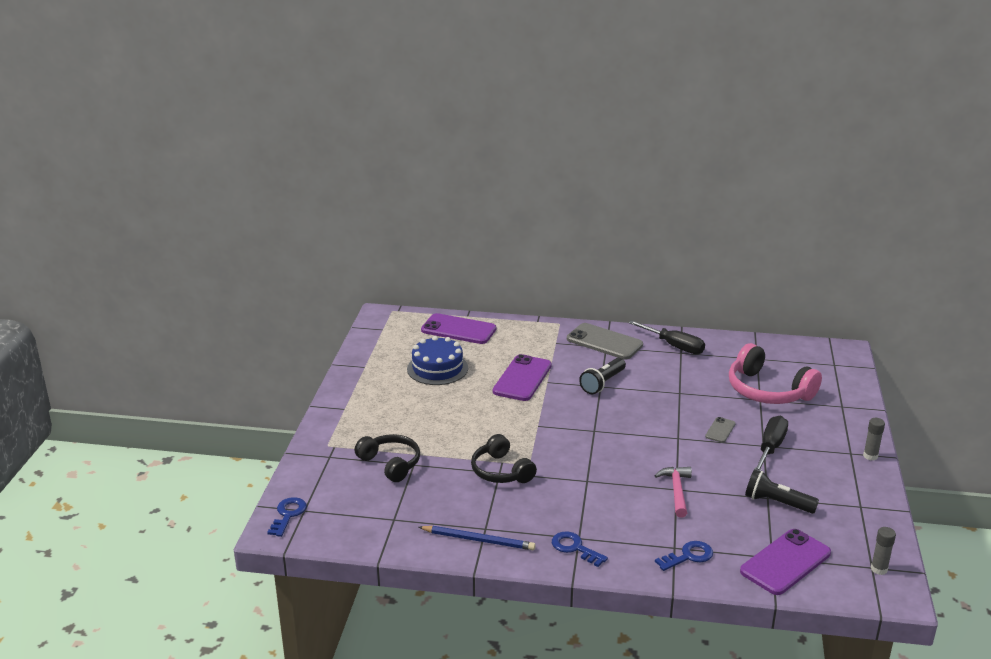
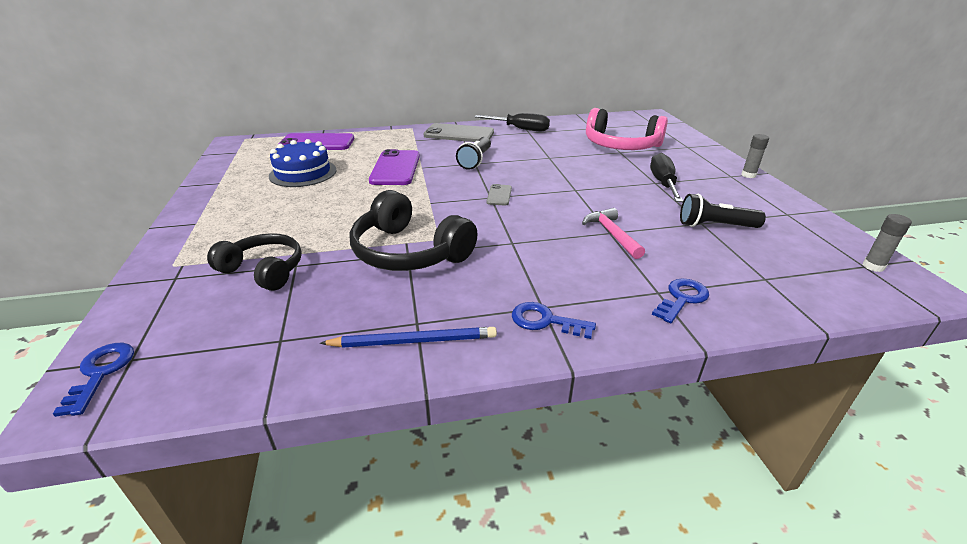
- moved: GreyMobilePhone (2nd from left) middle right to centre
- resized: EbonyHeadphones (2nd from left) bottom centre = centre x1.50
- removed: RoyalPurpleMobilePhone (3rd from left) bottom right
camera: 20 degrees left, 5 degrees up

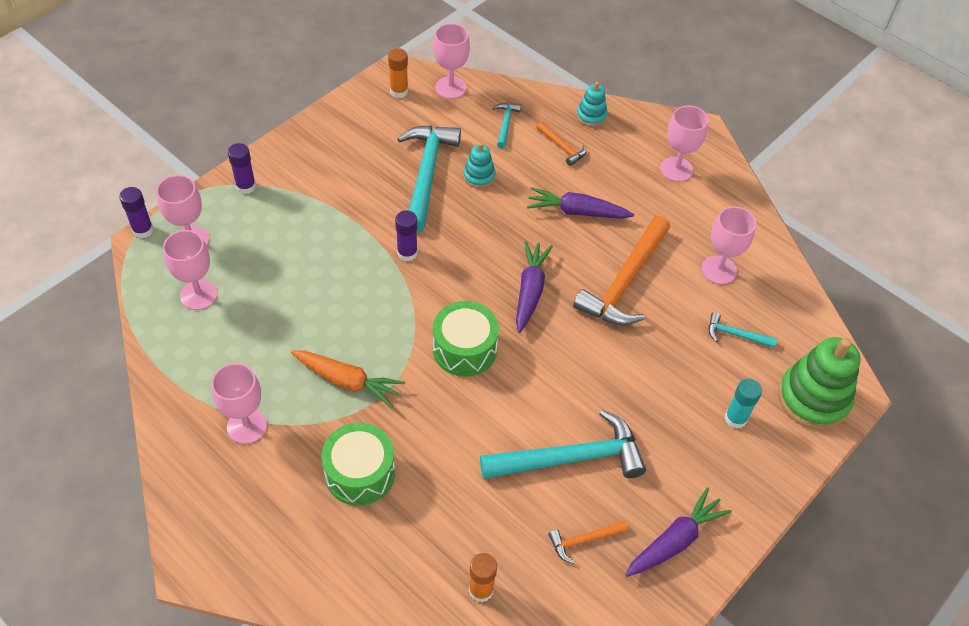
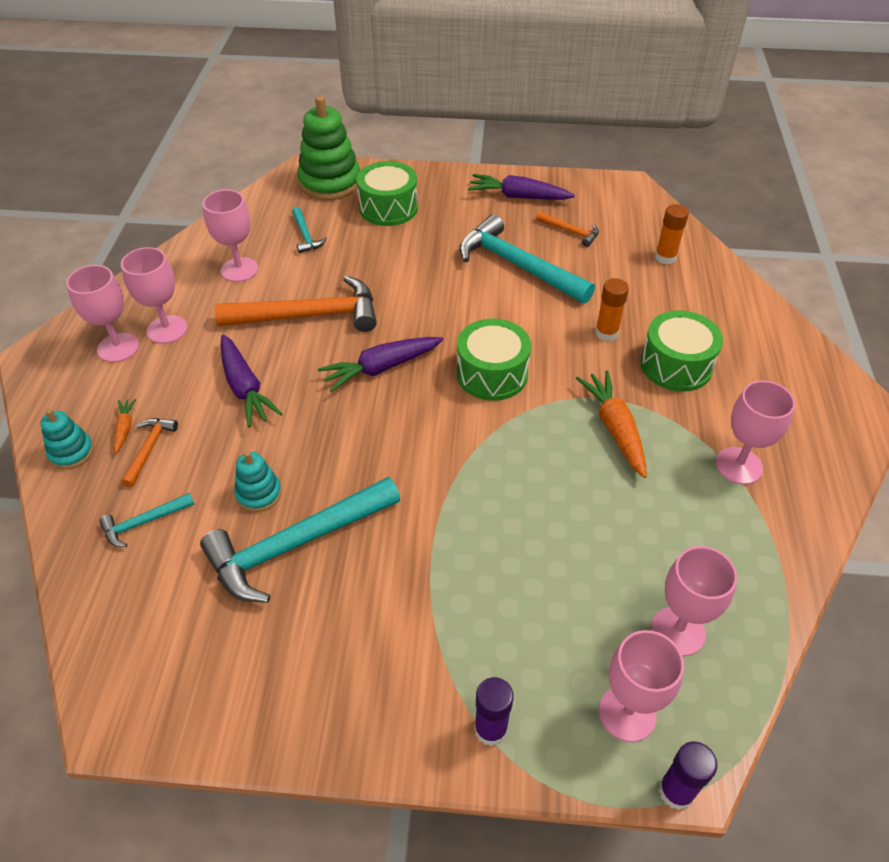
- moved: RosyGoblet (4th from left in the first image) top centre to RosyGoblet (2nd from left) middle left
- moved: BrightOrangeGlueStick (1st from left) top centre to middle right
- removed: RoyalPurpleGlueStick (3rd from left) centre
- replaced: TurquoiseGlueStick middle right to LeafGreenSnareDrum (1st from left) top centre
- added: BrightOrangeRootVegetable (1st from left) middle left
camera: 125 degrees left, 5 degrees down

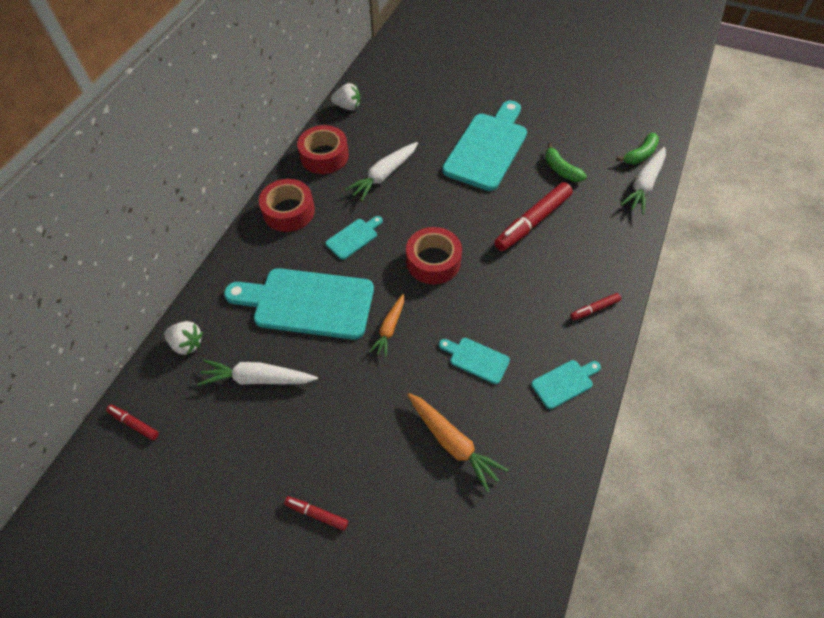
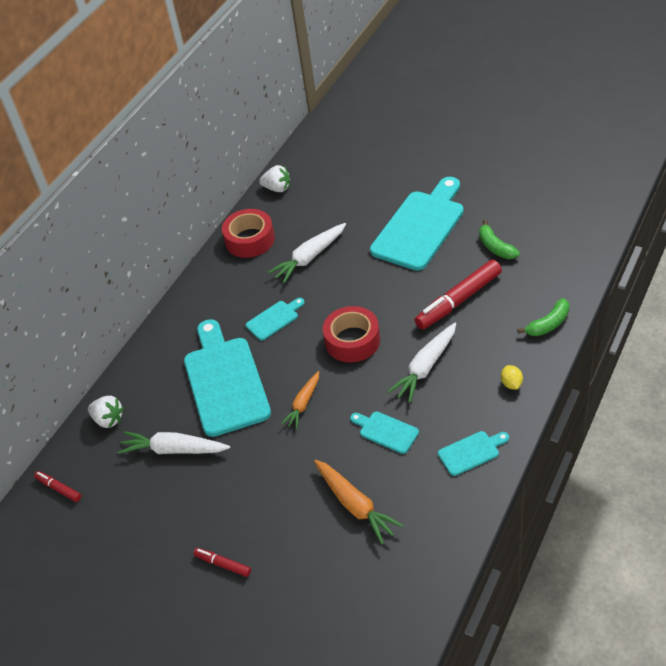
- moved: LeafGreenToyBanana (2nd from left) top right to middle right
- moved: SnowWhiteRootVegetable (3rd from left) top right to centre
- removed: ScarletTape (1st from left) top centre
- turned: TurquoiseCuttingBoard (1st from left) centre = centre 60 degrees clockwise
- replaced: ScarletMarkerPen (4th from left) middle right to YellowLemon middle right
camera: 10 degrees right, 10 degrees down

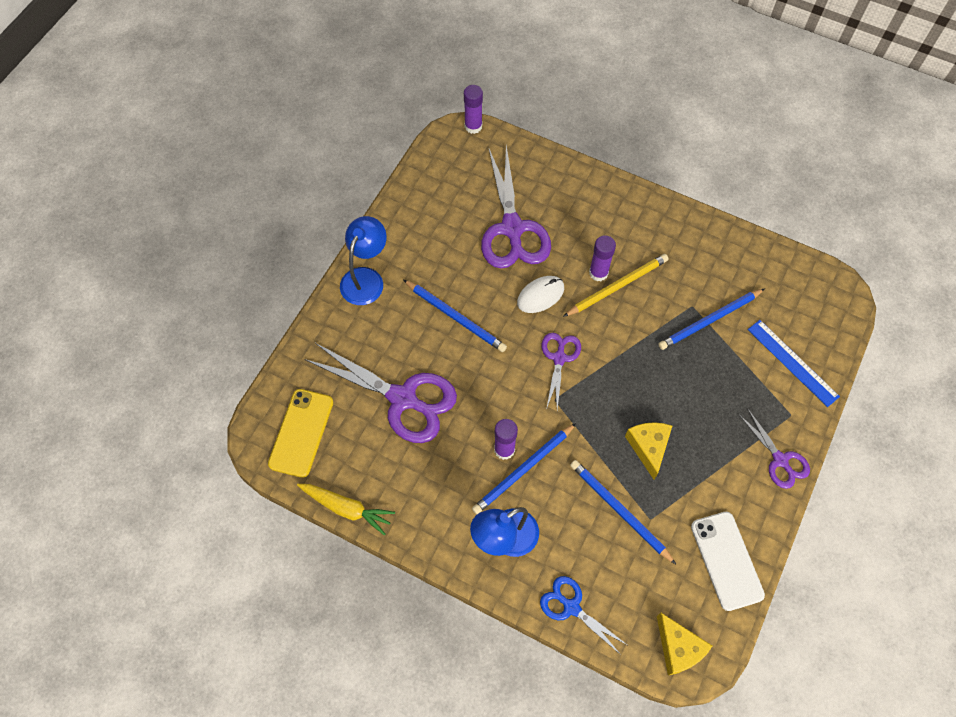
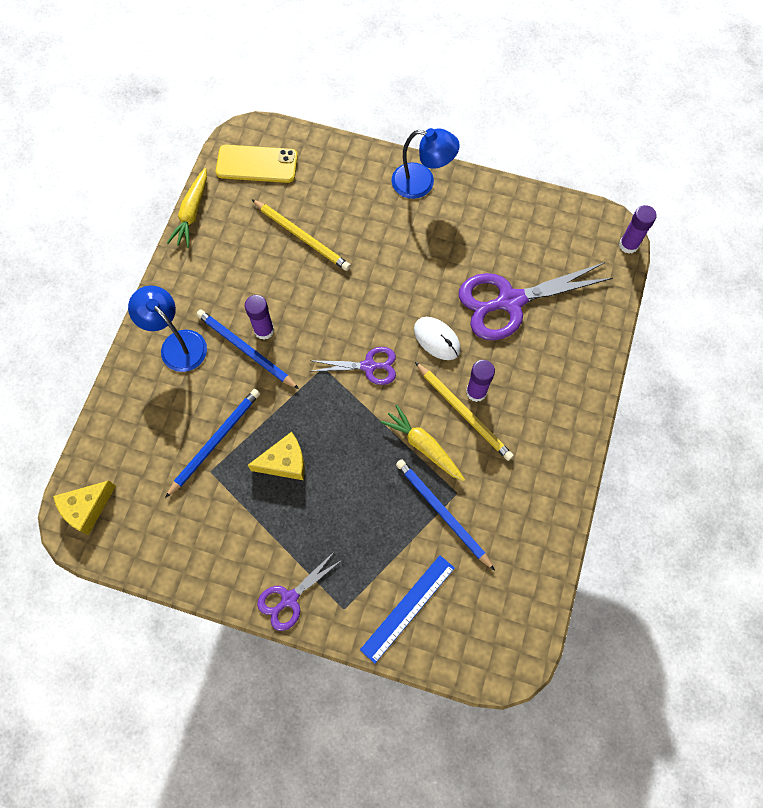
- removed: CobaltPencil (1st from left) centre
- replaced: RoyalPurplePairOfScissors (1st from left) centre to YellowPencil (1st from left) top centre
- removed: SnowWhiteMobilePhone bottom right
- removed: CobaltPairOfScissors bottom centre
- added: YellowRootVegetable (2nd from left) centre
camera: 80 degrees right, 5 degrees up

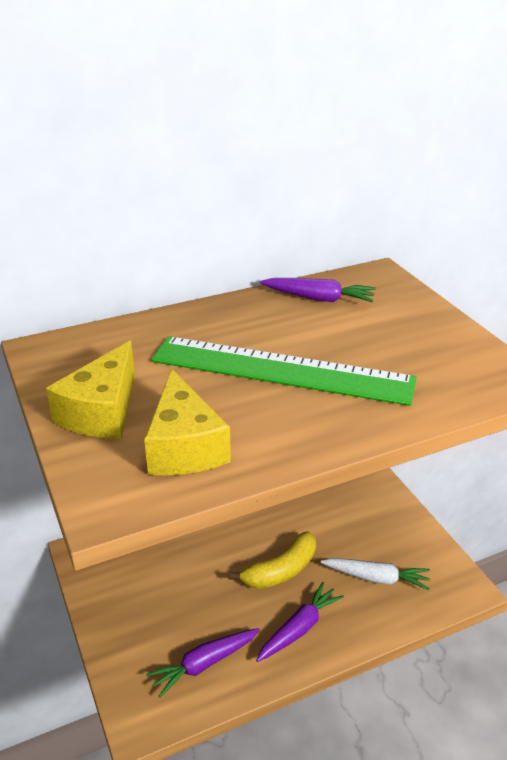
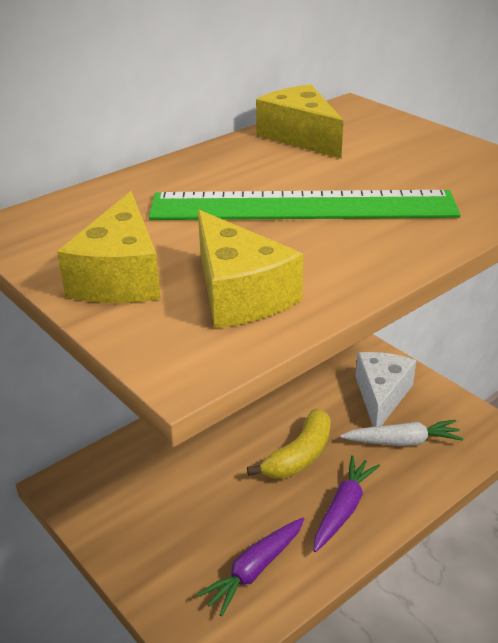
- replaced: RoyalPurpleRootVegetable (3rd from left) centre to YellowCheese (3rd from left) top centre
- added: SnowWhiteCheese middle right
camera: 15 degrees left, 0 degrees up

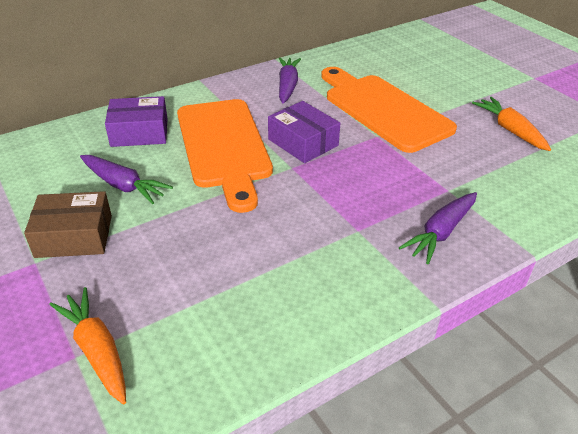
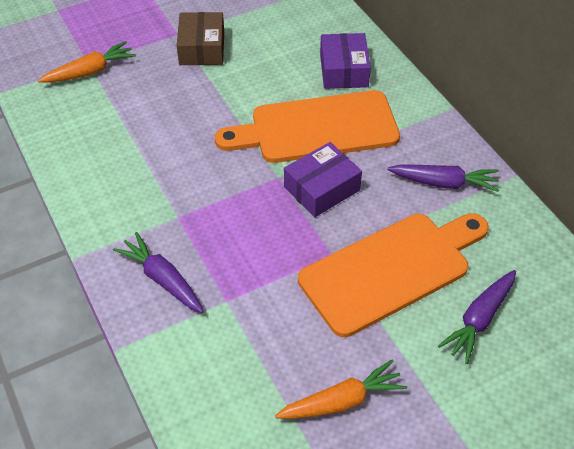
- moved: RoyalPurpleRootVegetable (1st from left in the first image) middle left to RoyalPurpleRootVegetable (3rd from left) bottom right
camera: 95 degrees right, 10 degrees up

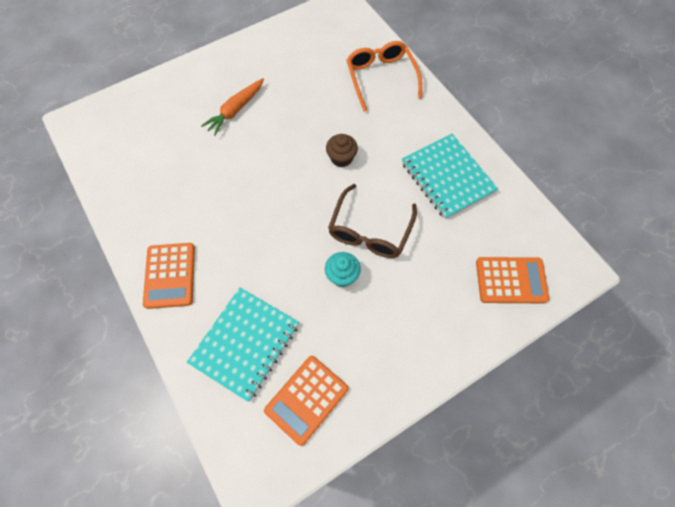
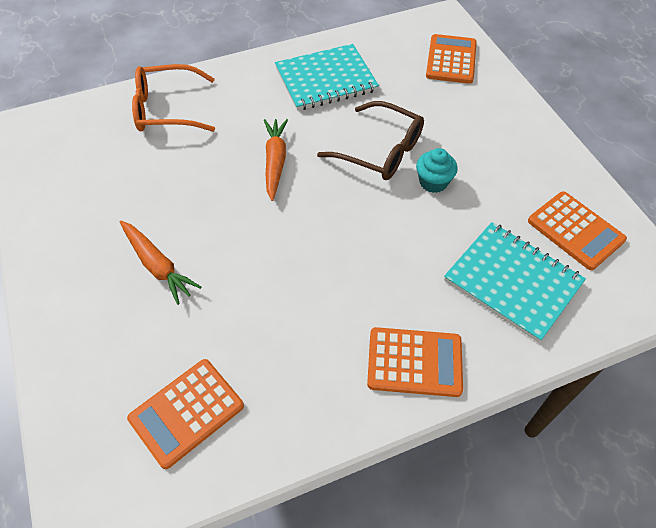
- replaced: DarkBrownCupcake top centre to BrightOrangeRootVegetable (2nd from left) top centre
- added: BrightOrangePocketCalculator (1st from left) bottom left
camera: 80 degrees left, 10 degrees down

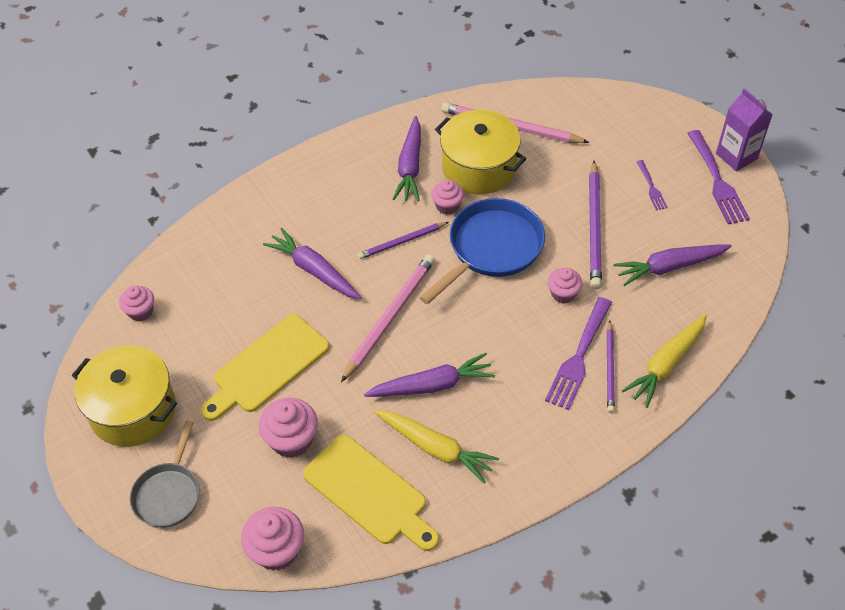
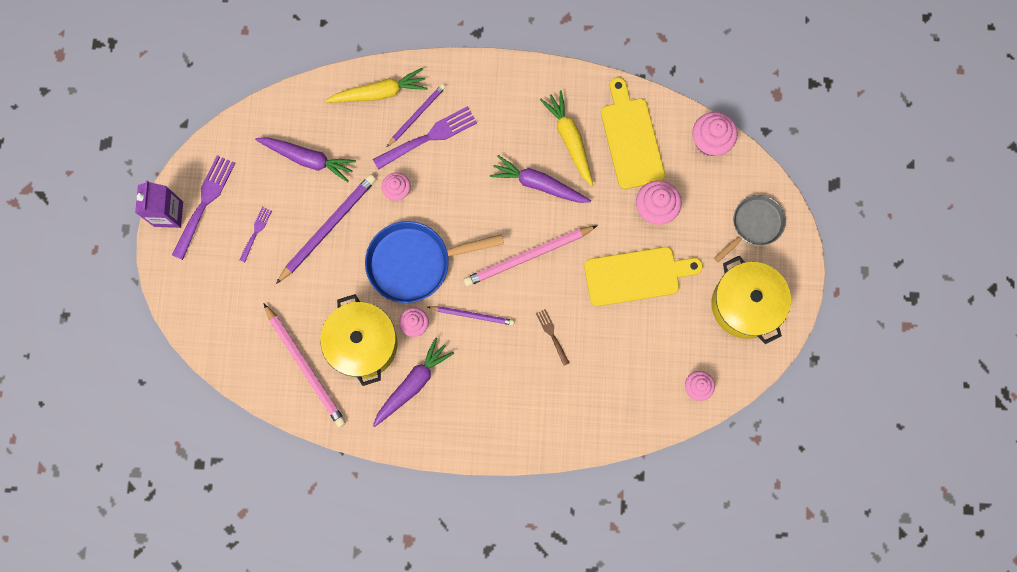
- replaced: RoyalPurpleRootVegetable (1st from left) centre to DarkBrownDinnerFork centre
camera: 145 degrees left, 25 degrees up

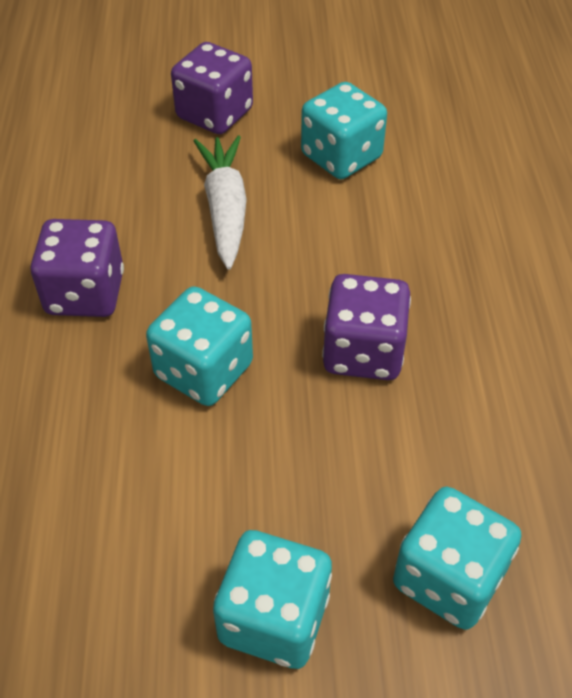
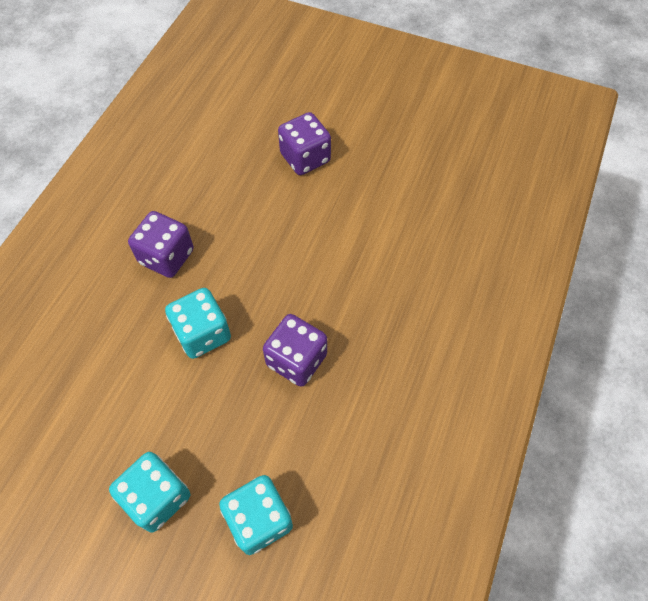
- removed: TurquoiseDice (3rd from left) top centre
- removed: SnowWhiteRootVegetable top centre
camera: 25 degrees right, 10 degrees up

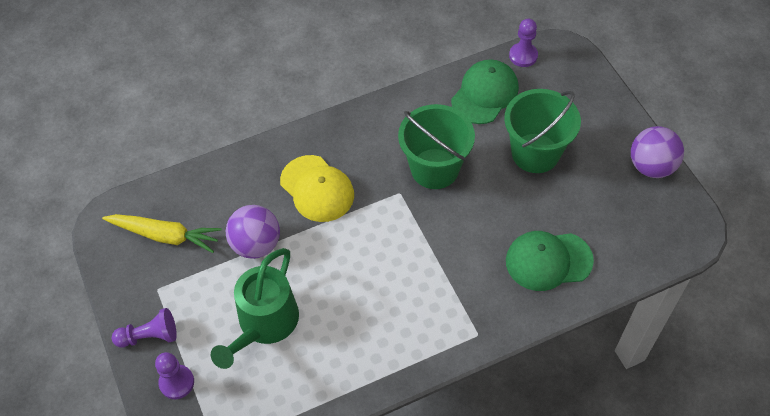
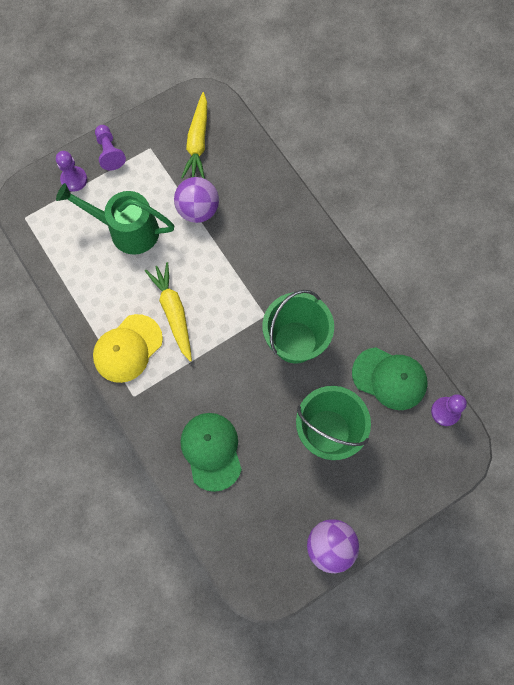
- moved: YellowBaseballCap centre to middle left
- added: YellowRootVegetable (1st from left) middle left
camera: 80 degrees right, 15 degrees up

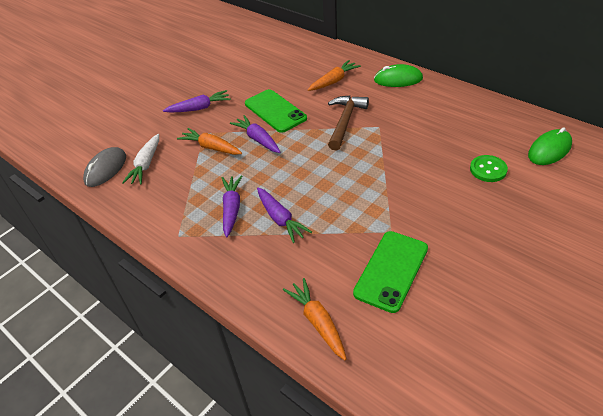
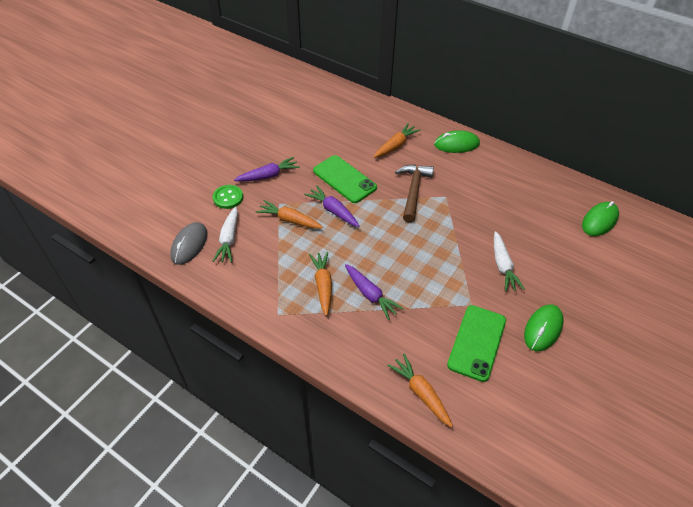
- moved: LeafGreenSewingButton middle right to middle left
- recoloured: RoyalPurpleRootVegetable (2nd from left) centre to BrightOrangeRootVegetable (2nd from left) centre
- added: SnowWhiteRootVegetable (2nd from left) middle right
- added: LeafGreenMouse (2nd from left) middle right
camera: 10 degrees left, 5 degrees up

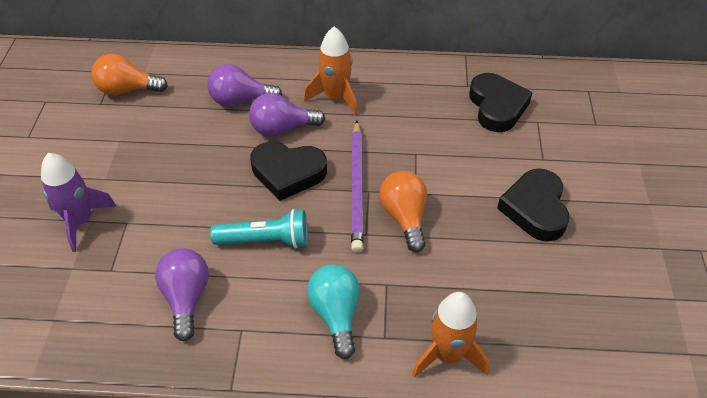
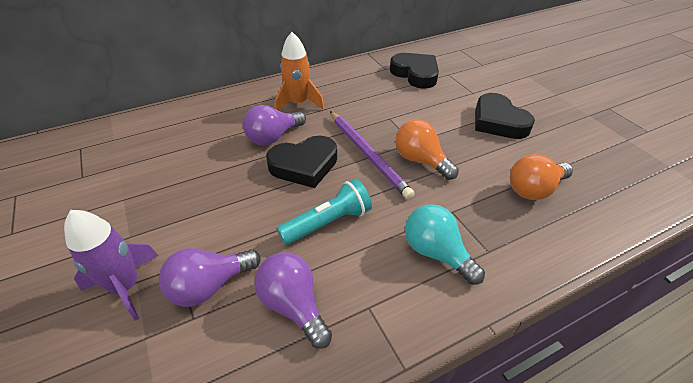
- moved: BrightOrangeLightbulb (1st from left in the first image) top left to BrightOrangeLightbulb (2nd from left) middle right
- moved: RoyalPurpleLightbulb (2nd from left in the first image) top centre to RoyalPurpleLightbulb (1st from left) bottom left
- removed: BrightOrangeRocket (2nd from left) bottom centre
camera: 30 degrees left, 5 degrees down

